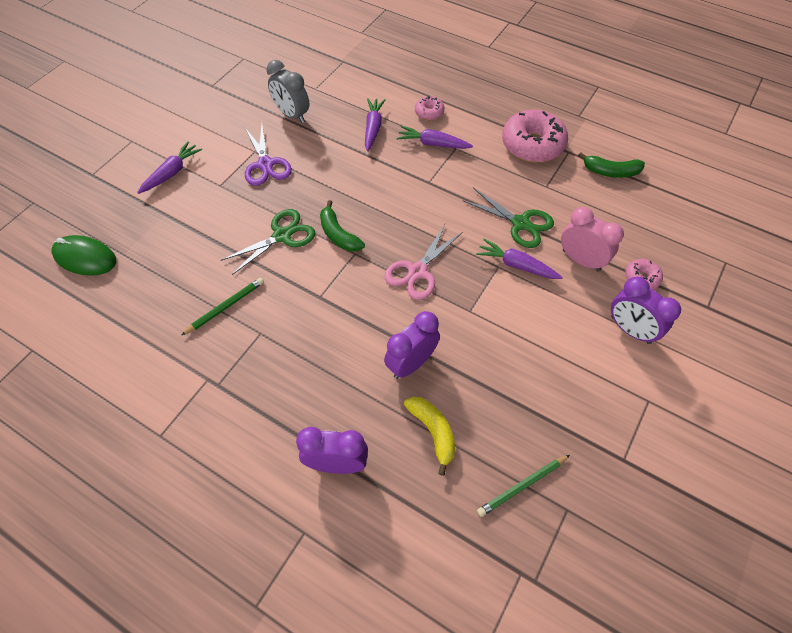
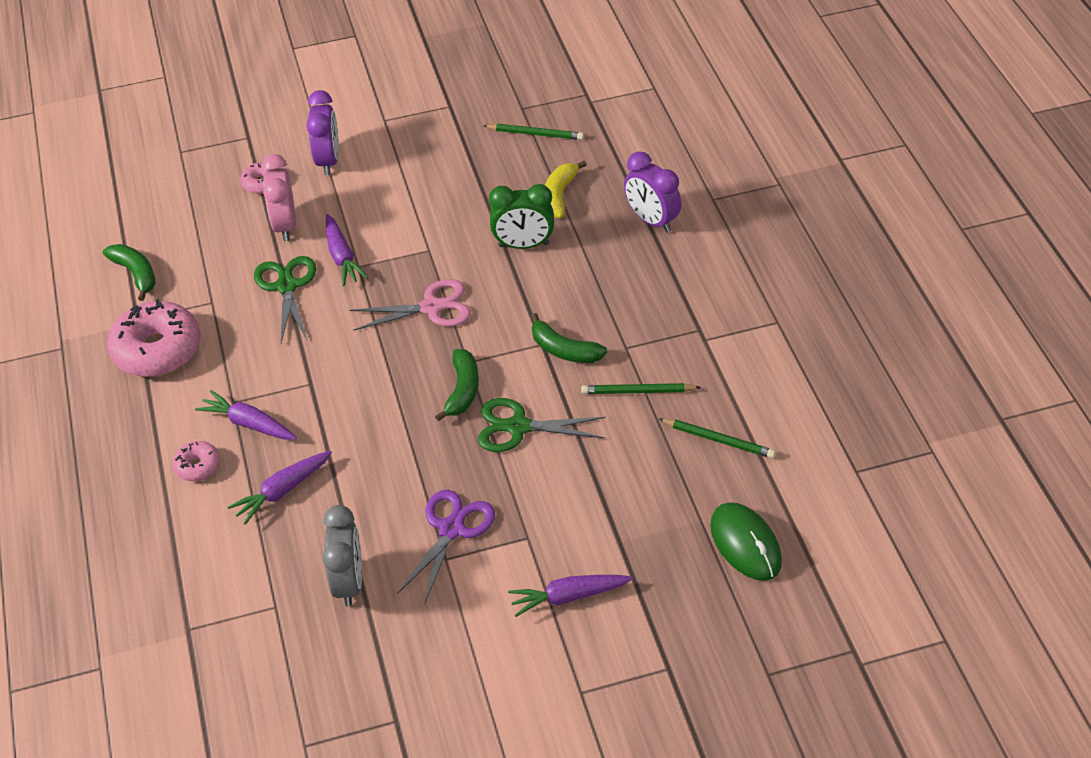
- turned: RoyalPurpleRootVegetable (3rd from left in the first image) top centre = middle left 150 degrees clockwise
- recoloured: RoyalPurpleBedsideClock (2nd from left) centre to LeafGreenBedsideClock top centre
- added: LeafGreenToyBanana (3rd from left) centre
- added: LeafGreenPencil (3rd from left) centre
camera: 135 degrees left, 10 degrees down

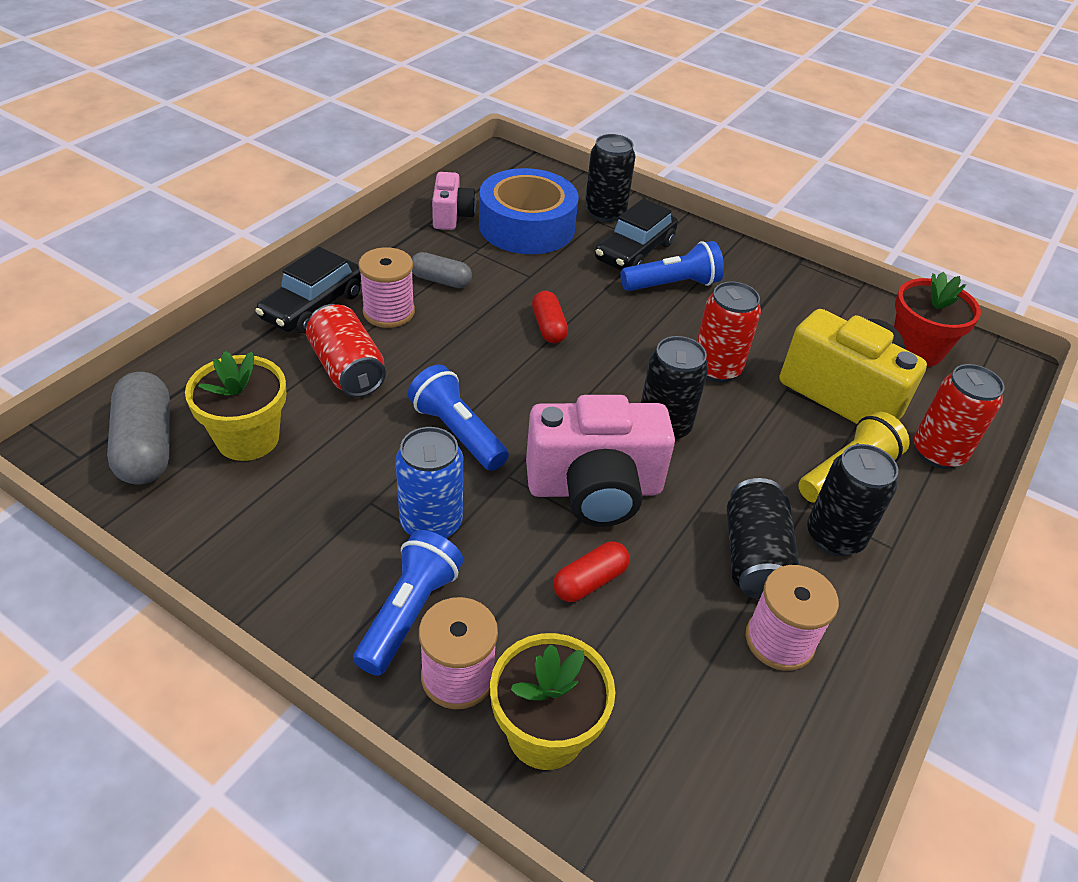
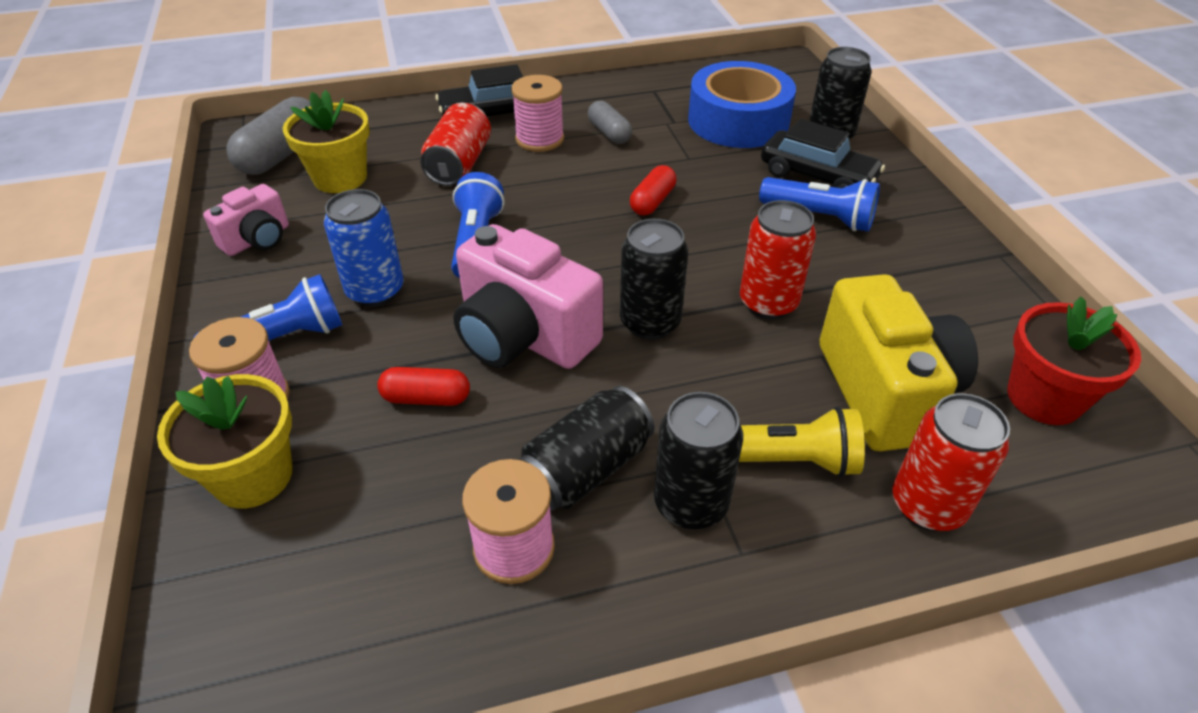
- moved: RosyCompactCamera (1st from left) top centre to top left
- turned: EbonyCar (2nd from left) top centre = top right 135 degrees counterclockwise
camera: 45 degrees right, 0 degrees up

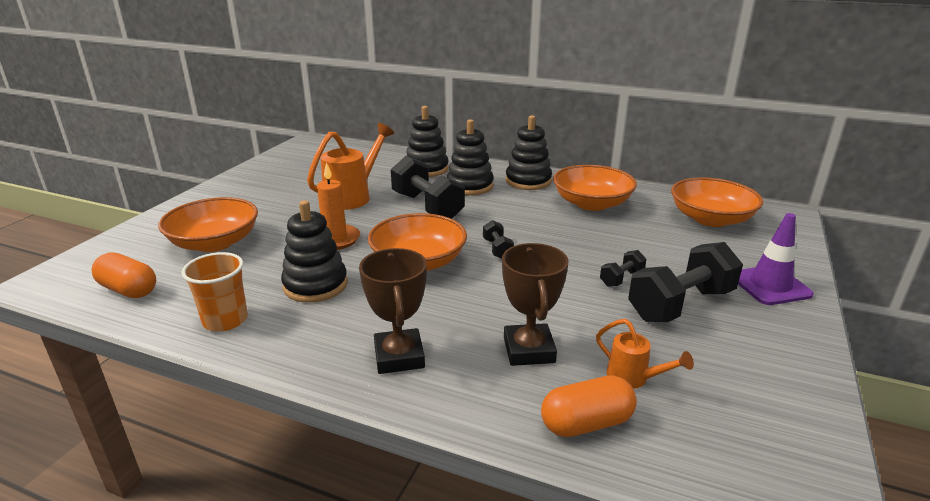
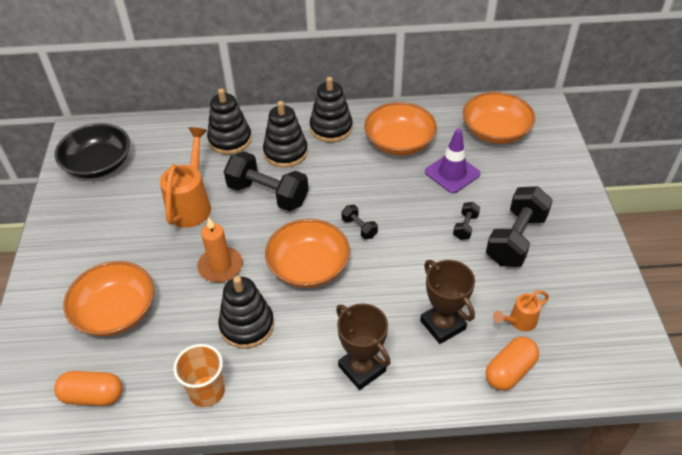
- moved: RoyalPurpleRoadCone middle right to centre
- turned: BrightOrangeSprinklingCan (2nd from left) bottom right = bottom right 135 degrees clockwise
- added: EbonyBowl top left
camera: 25 degrees left, 20 degrees up

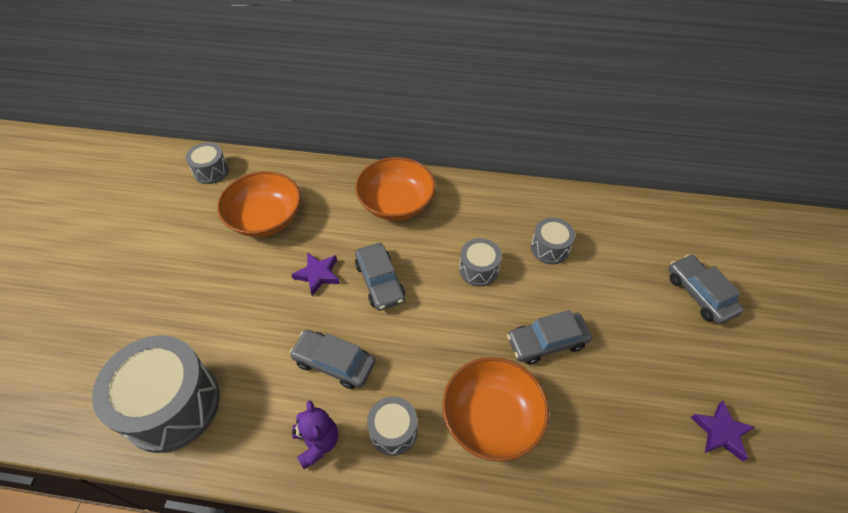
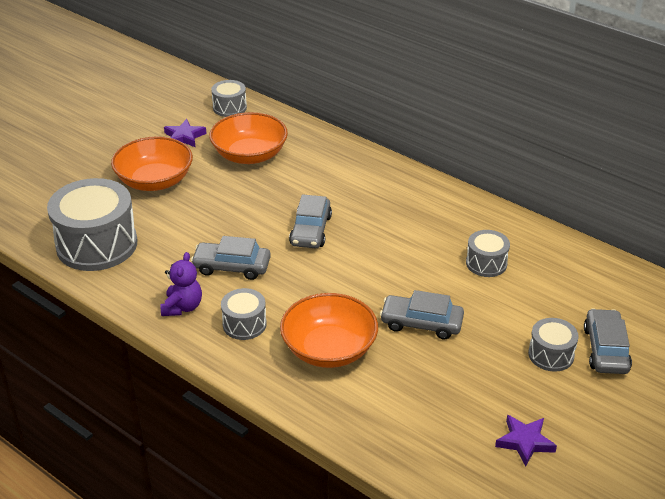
- moved: BrightOrangeBowl (2nd from left in the first image) centre to BrightOrangeBowl (1st from left) top left
- moved: GreySnareDrum (4th from left in the first image) centre to GreySnareDrum (5th from left) bottom right
- moved: RoyalPurpleStar (1st from left) centre to top left
- turned: GreyCar (1st from left) bottom centre = centre 45 degrees counterclockwise
camera: 30 degrees right, 15 degrees down

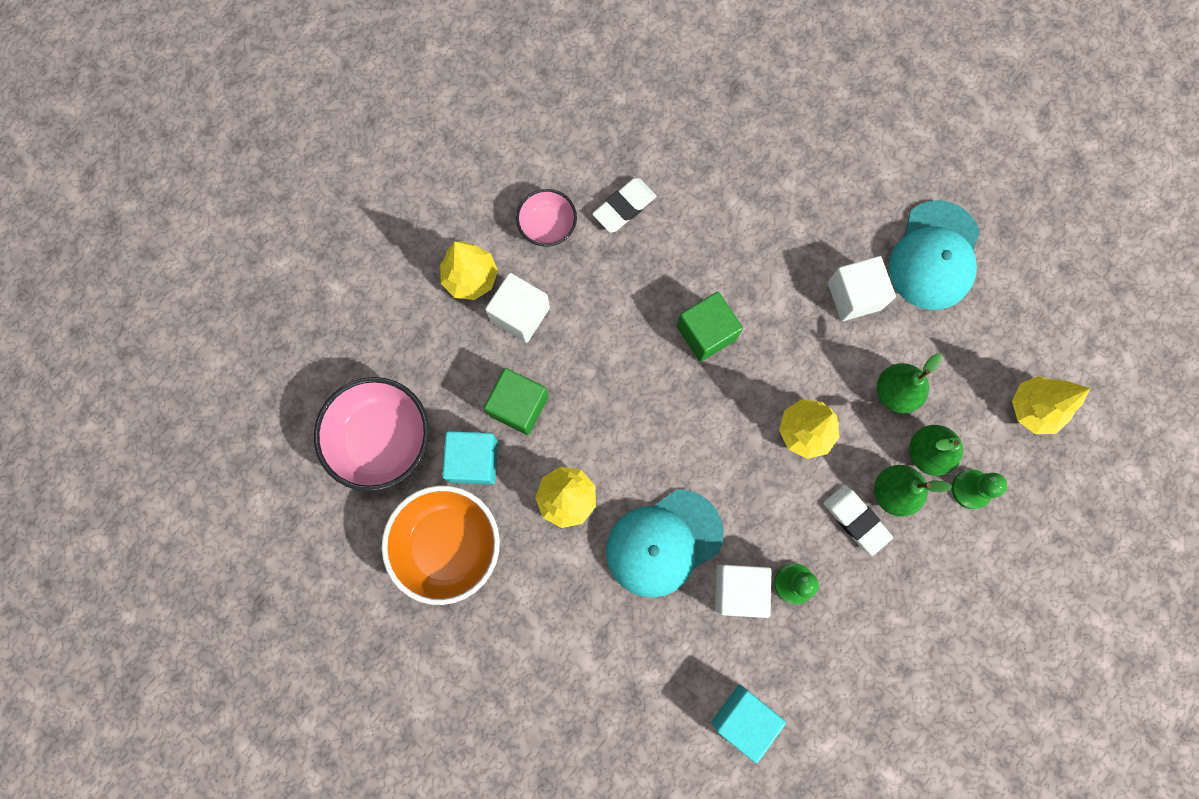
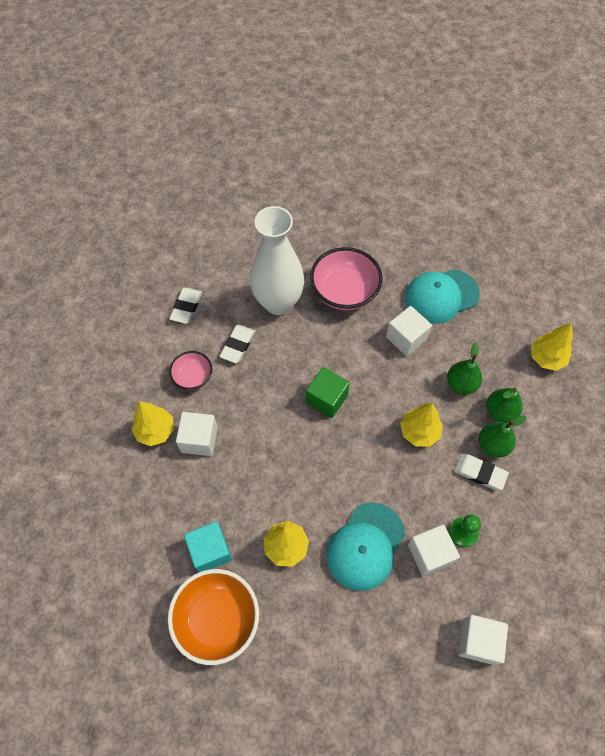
- turned: TurquoiseBaseballCap (2nd from left) top right = middle right 75 degrees clockwise
- removed: LeafGreenBlock (1st from left) centre
- moved: RosyBowl (1st from left in the first image) middle left to RosyBowl (2nd from left) centre
- removed: LeafGreenChessPawn (2nd from left) middle right
- recoloured: TurquoiseBlock (2nd from left) bottom centre to SnowWhiteBlock (4th from left) bottom right
- added: SnowWhiteVase centre
- added: SnowWhiteEraser (1st from left) middle left
camera: 25 degrees left, 15 degrees down

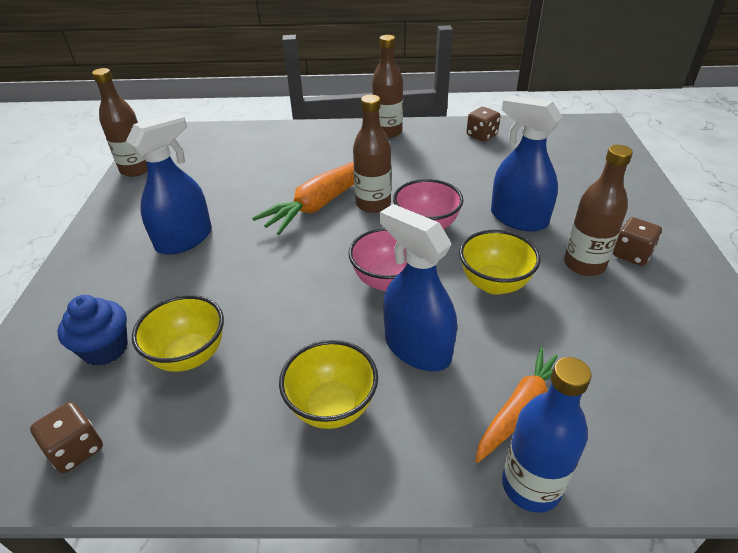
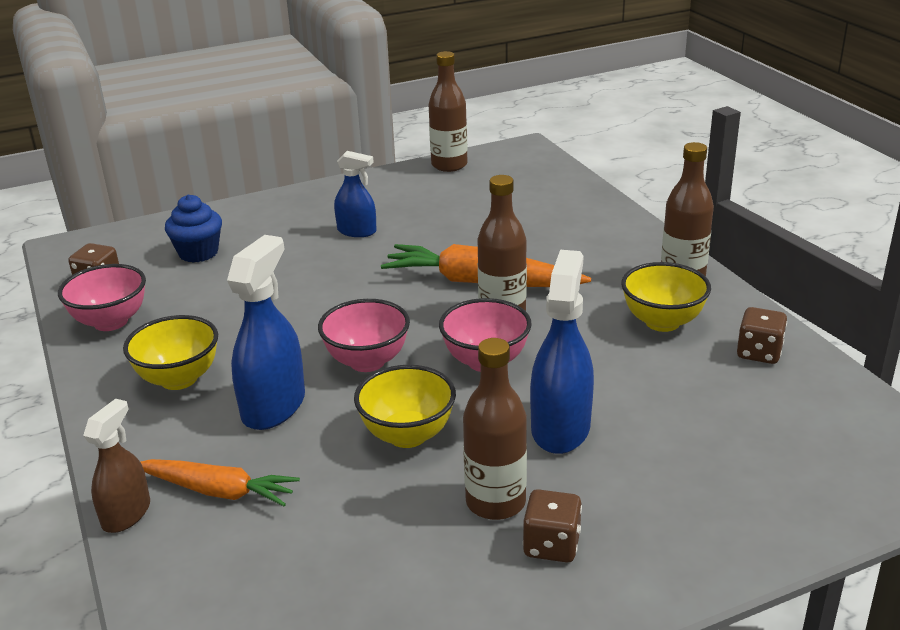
- resized: CobaltSprayer (1st from left in the first image) top left = top centre x0.62
- moved: YellowBowl (1st from left in the first image) middle left to YellowBowl (3rd from left) middle right
- replaced: CobaltDrinkBottle bottom right to DarkBrownSprayer bottom left
- added: RosyBowl (1st from left) middle left
camera: 65 degrees right, 10 degrees down

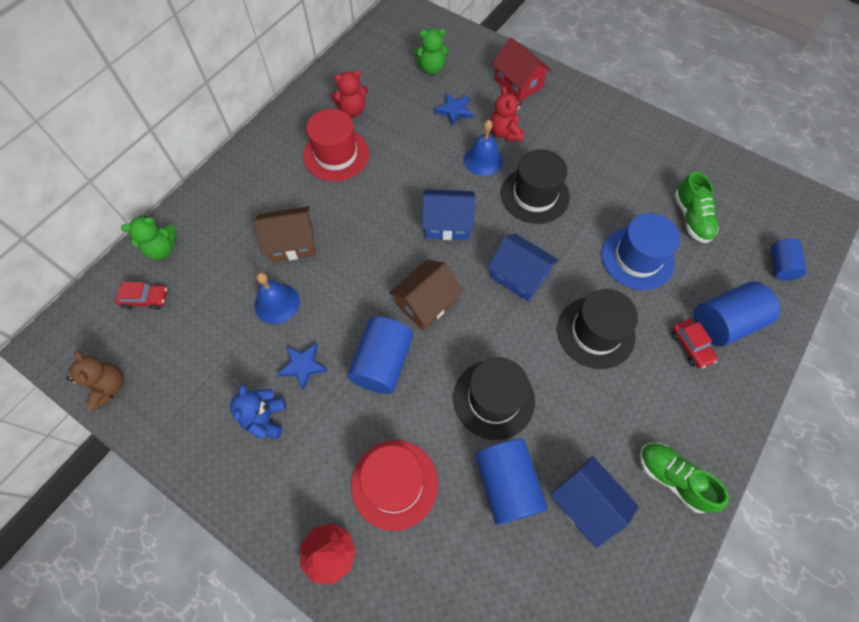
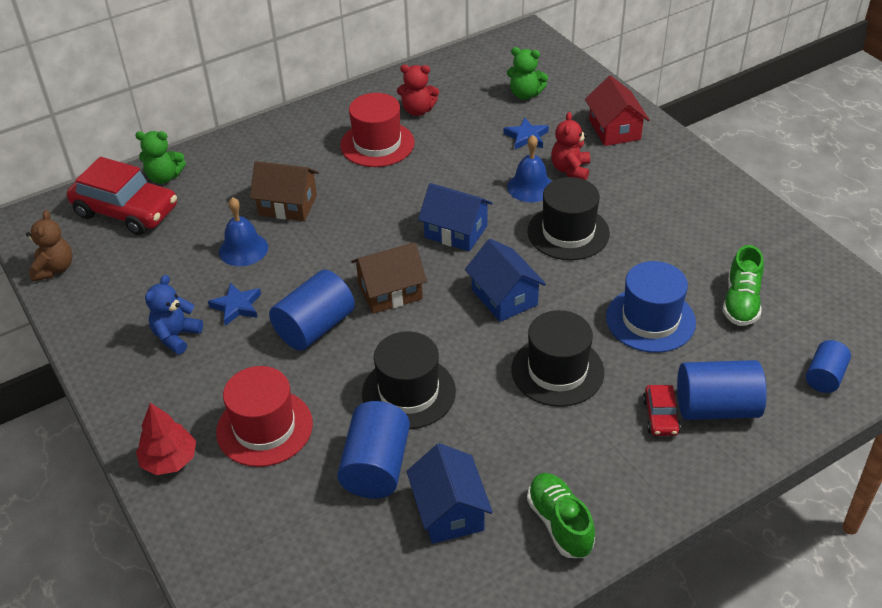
- resized: ScarletCar (1st from left) middle left = top left x2.14
camera: 25 degrees right, 20 degrees down

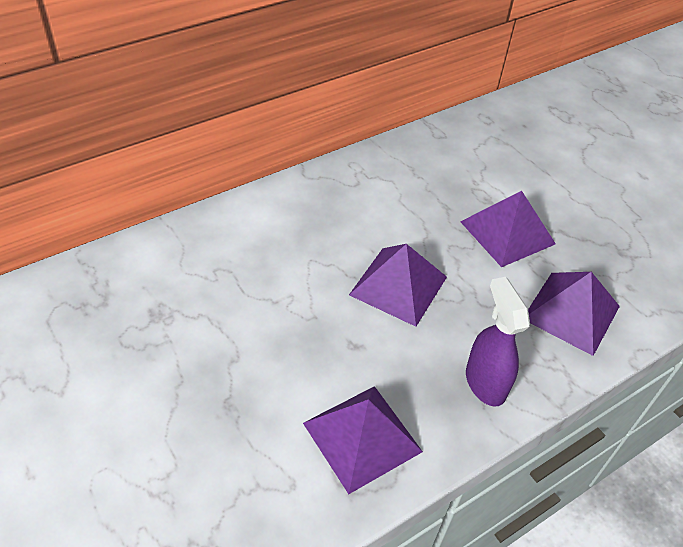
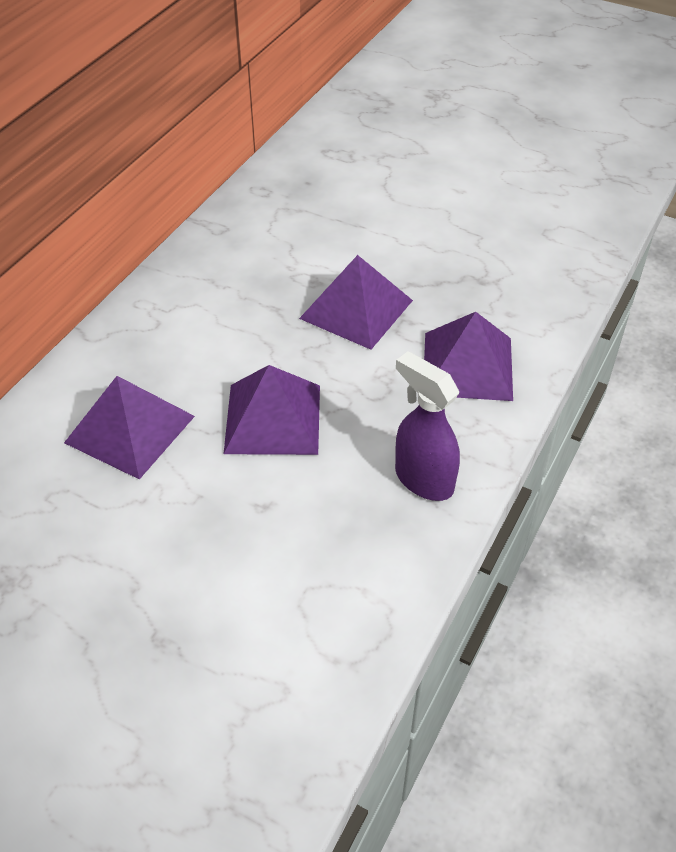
- moved: RoyalPurplePyramidShape (1st from left) bottom centre to middle left
camera: 25 degrees left, 0 degrees up

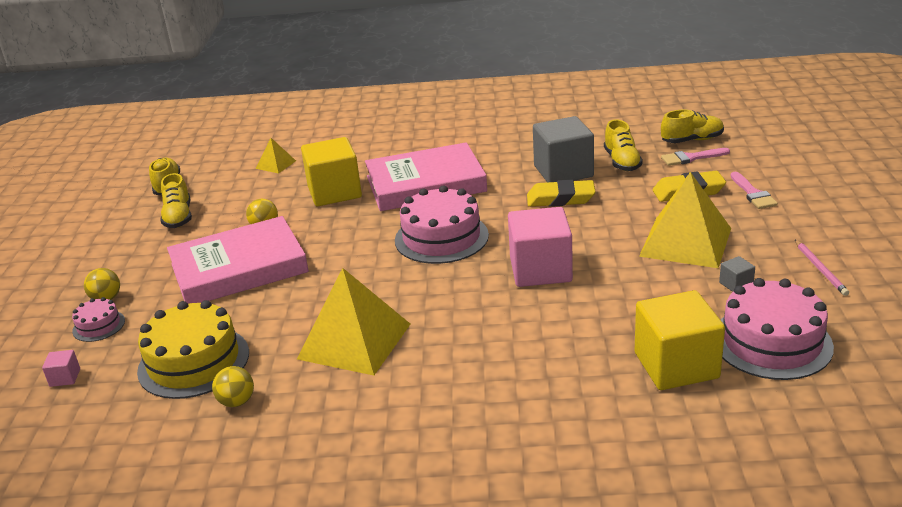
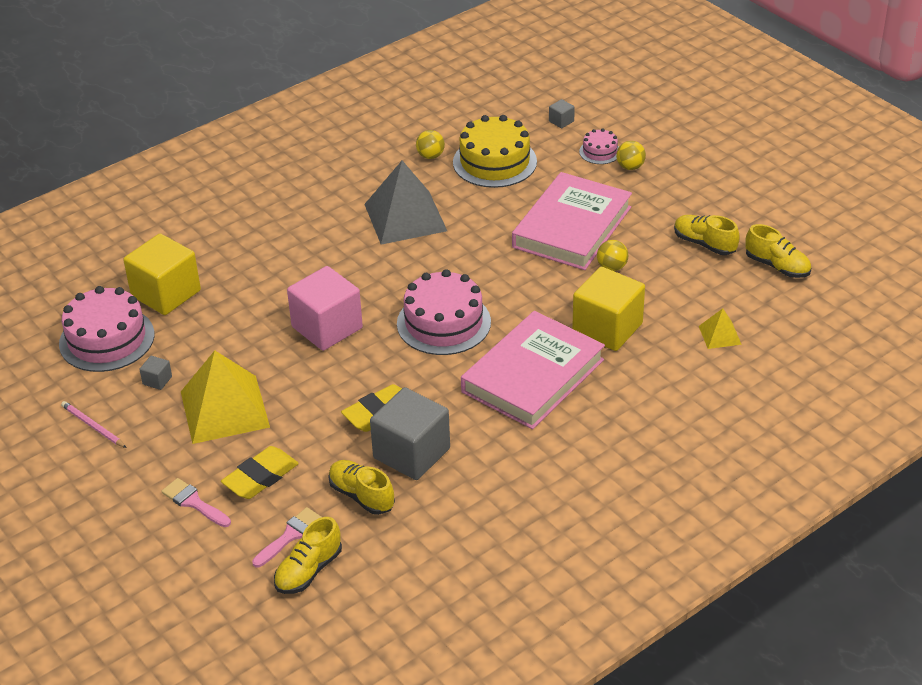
- recoloured: YellowPyramidShape (2nd from left) centre to GreyPyramidShape top centre
- recoloured: RosyBlock (1st from left) bottom left to GreyBlock (3rd from left) top centre
camera: 140 degrees right, 10 degrees up

